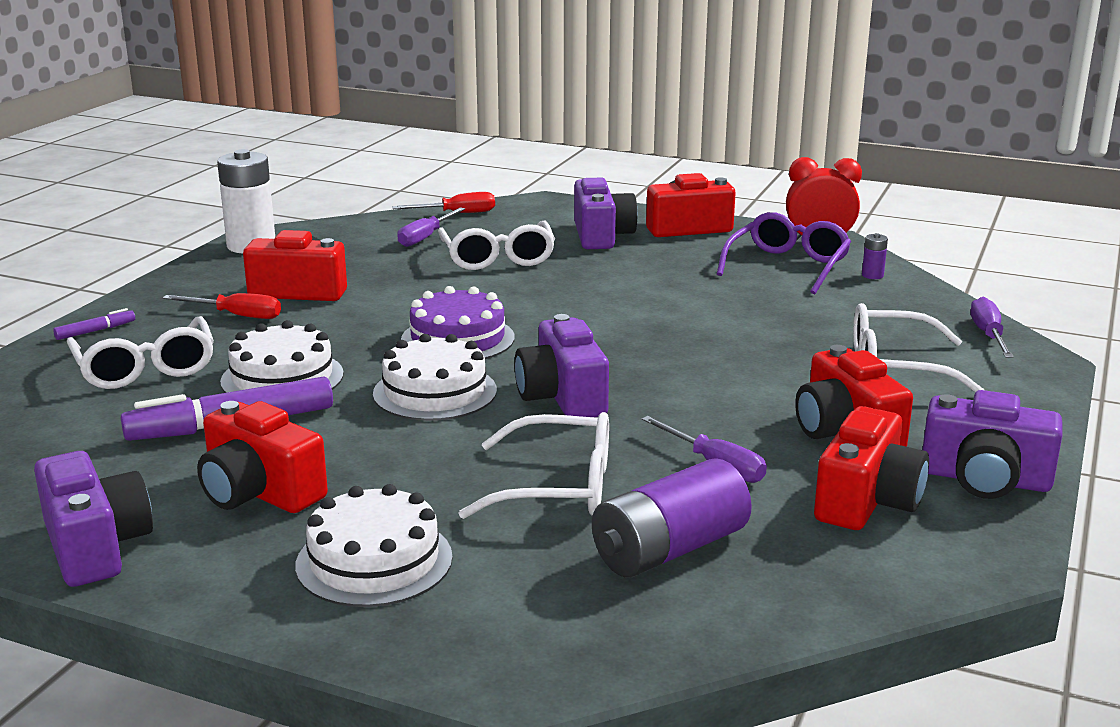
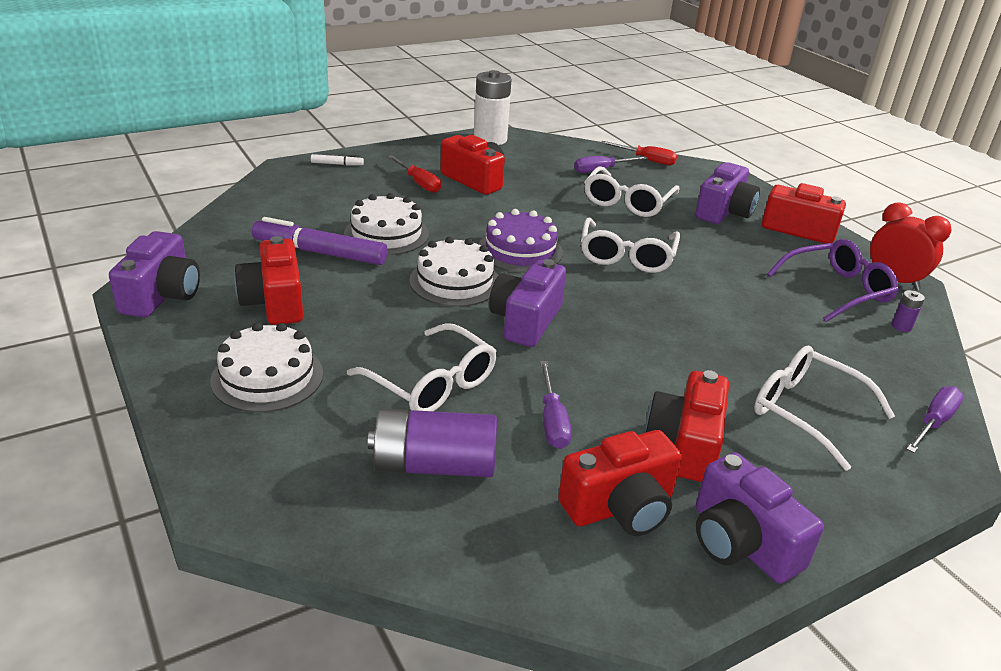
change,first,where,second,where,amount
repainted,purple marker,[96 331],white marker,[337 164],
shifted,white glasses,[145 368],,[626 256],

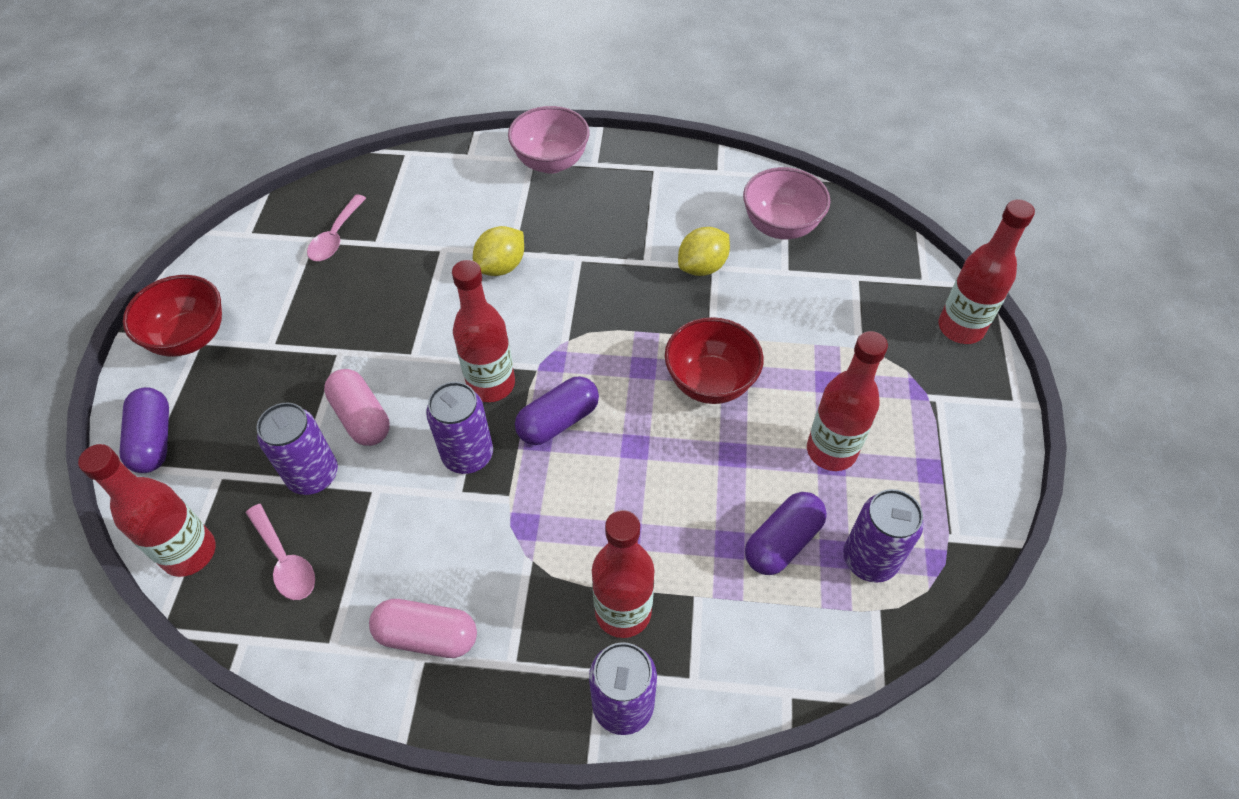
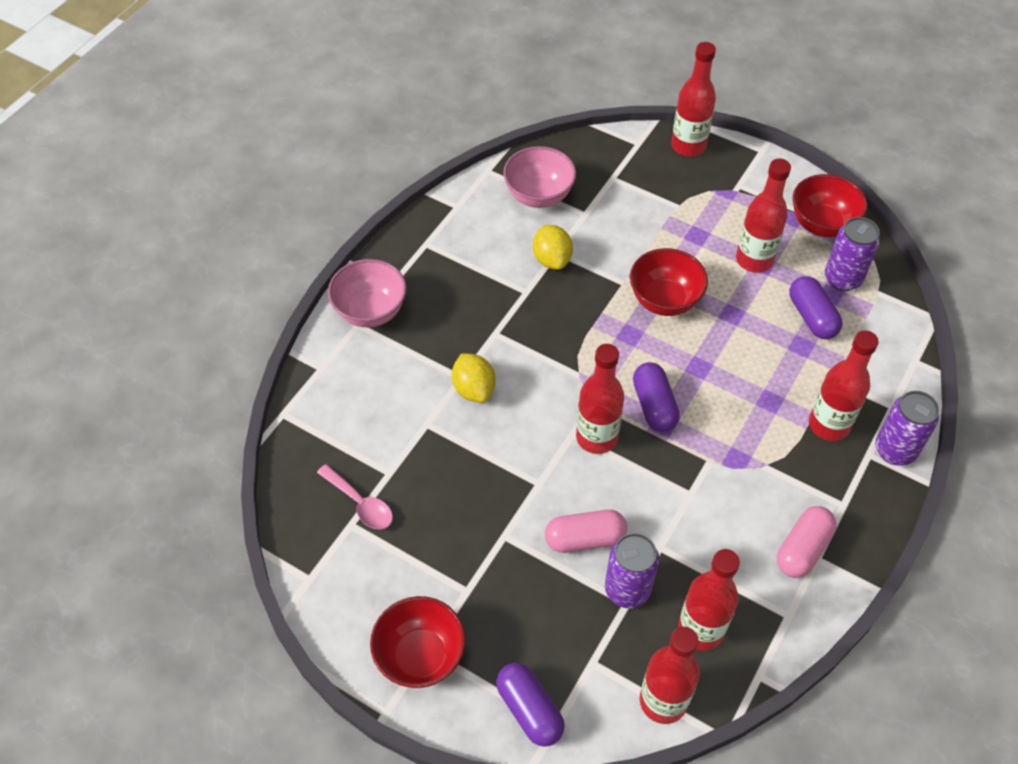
change,first,where,second,where,amount
rotated,purple capsule,[153 440],,[529 710],45 degrees clockwise
swapped,pink spoon,[285 561],red bottle,[700 630],
gone,purple can,[468 455],,,
new,,,red bowl,[822 224],

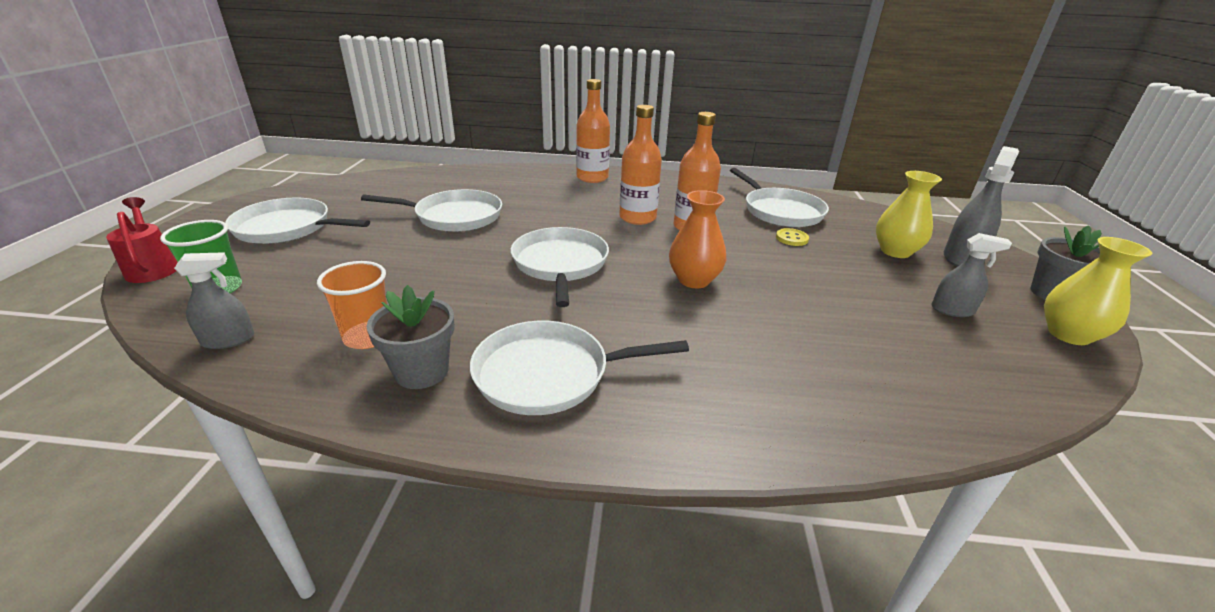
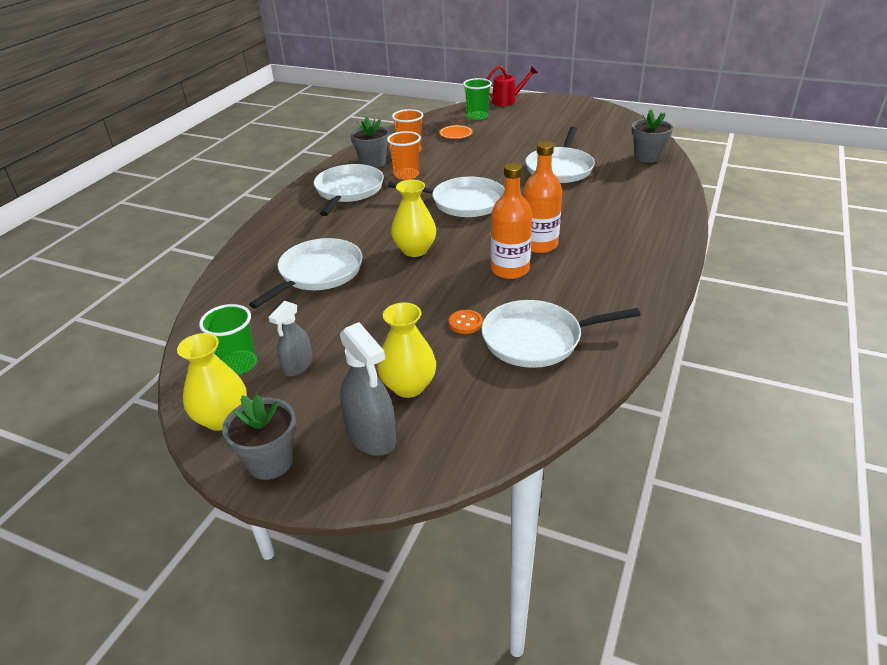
change,first,where,second,where,amount
gone,grey spray bottle,[228 340],,,
shifted,white pan,[287 228],,[318 273],
gone,orange bottle,[592 178],,,
repainted,orange vase,[694 280],yellow vase,[415 250],
repainted,yellow button,[791 238],orange button,[465 323],
new,,,green cup,[238 364],
new,,,orange cup,[406 175],
new,,,orange plate,[455 134],
new,,,grey flower pot,[647 157],

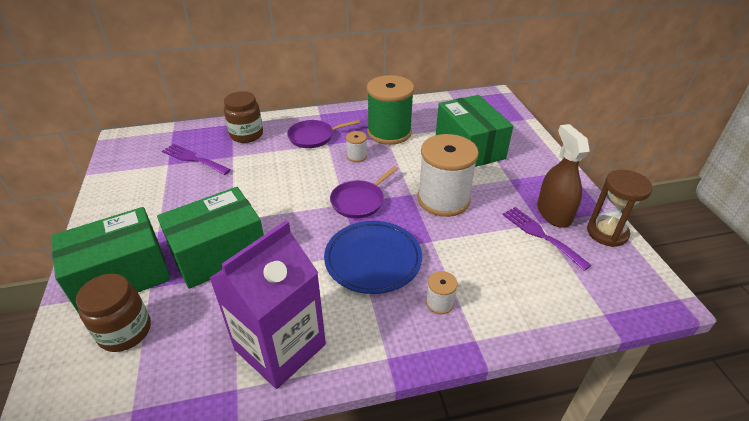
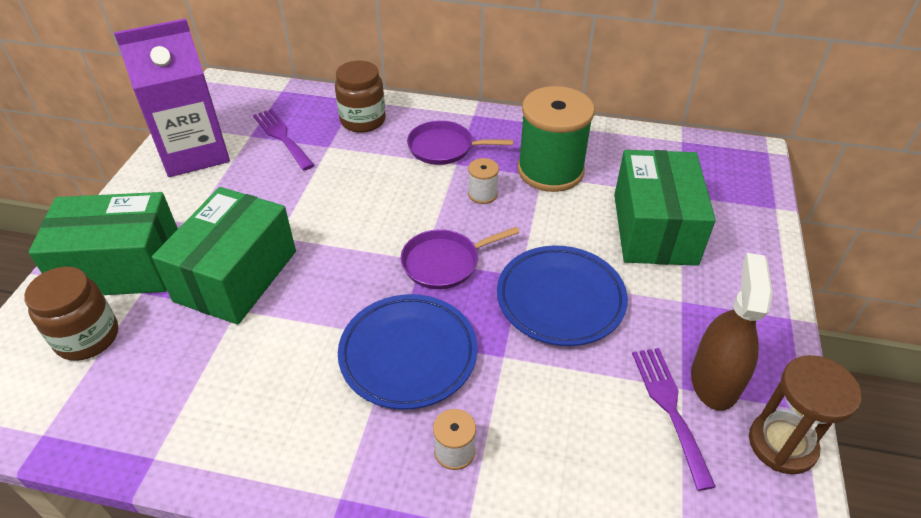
change,first,where,second,where,amount
rotated,green box,[219 253],,[236 276],60 degrees counterclockwise
shifted,purple carton,[280 347],,[194 152],
swapped,white spool,[443 199],blue plate,[560 299],

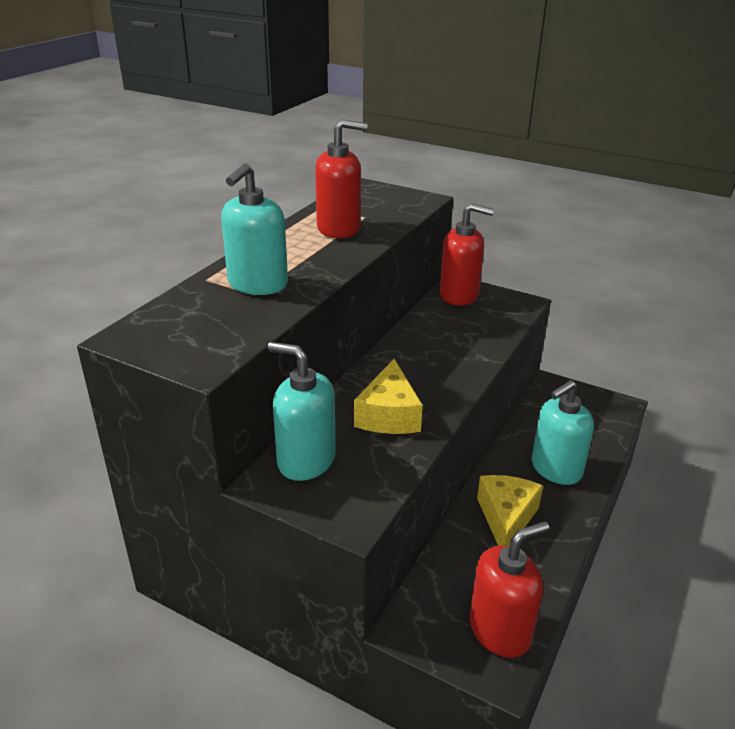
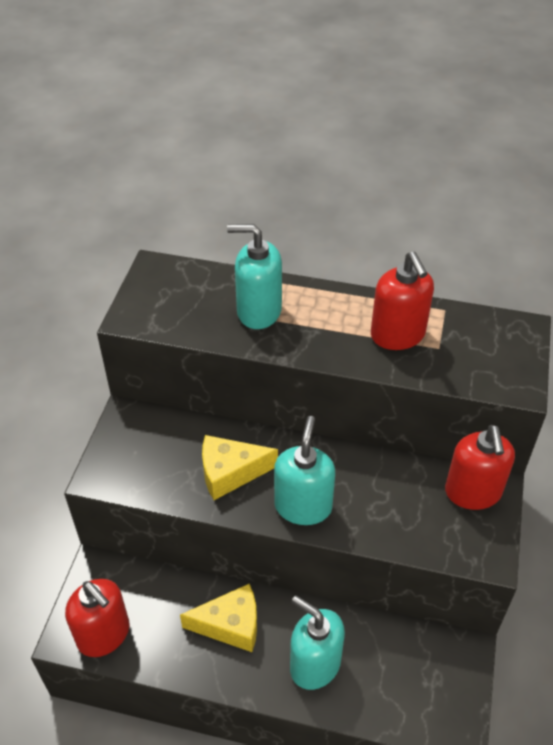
change,first,where,second,where,amount
shifted,turquoise soap dispenser,[306 460],,[303 506],

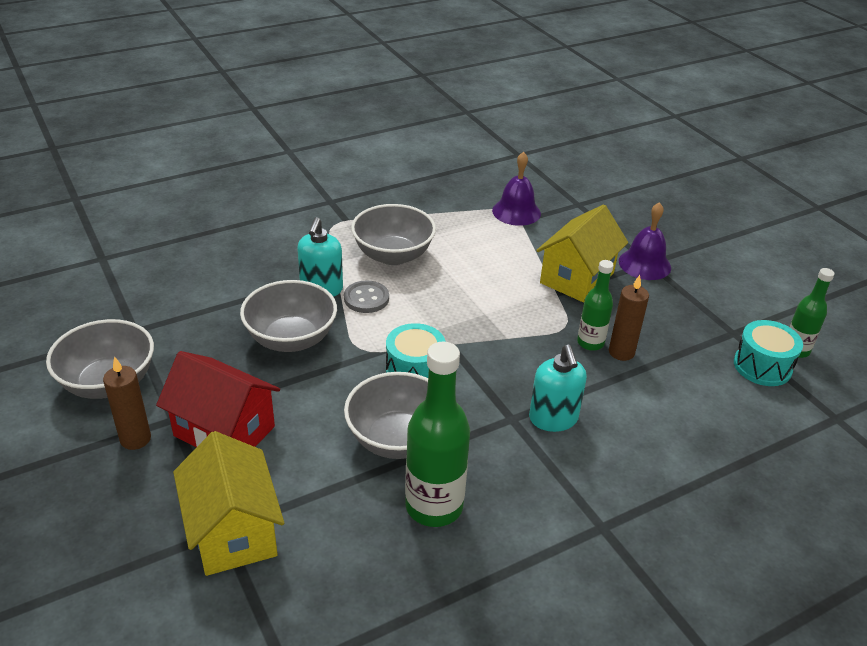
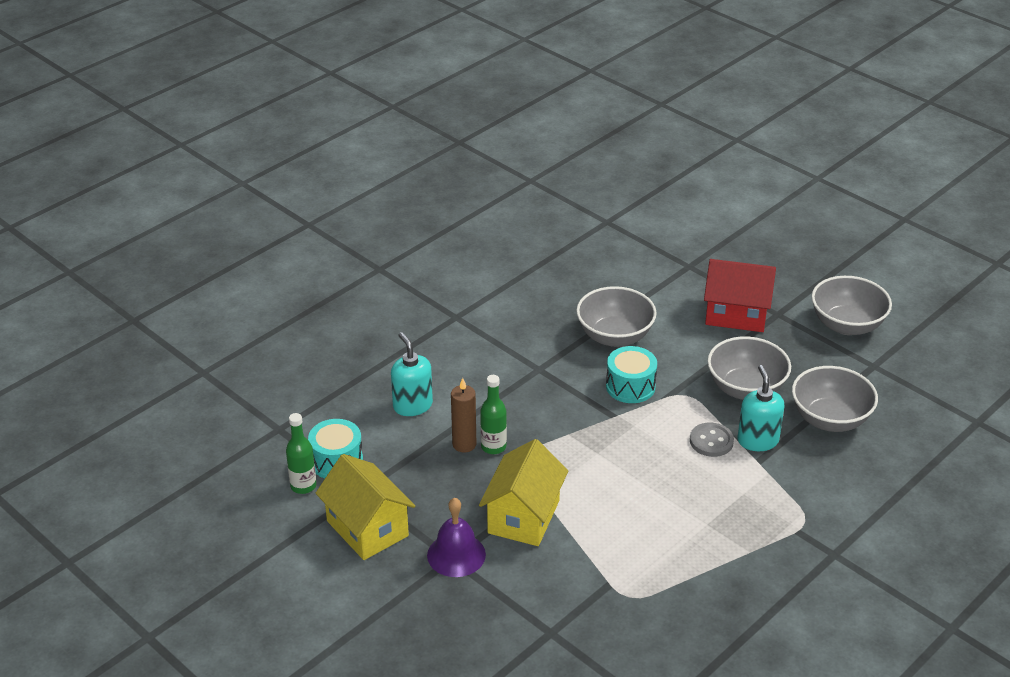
change,first,where,second,where,amount
gone,brown candle,[135 439],,,
shifted,yellow house,[233 531],,[367 528],
shifted,grey bowl,[393 255],,[830 419],
gone,green bottle,[434 506],,,
gone,purple bell,[516 212],,,
shifted,turquoise soap dispenser,[553 419],,[412 405],

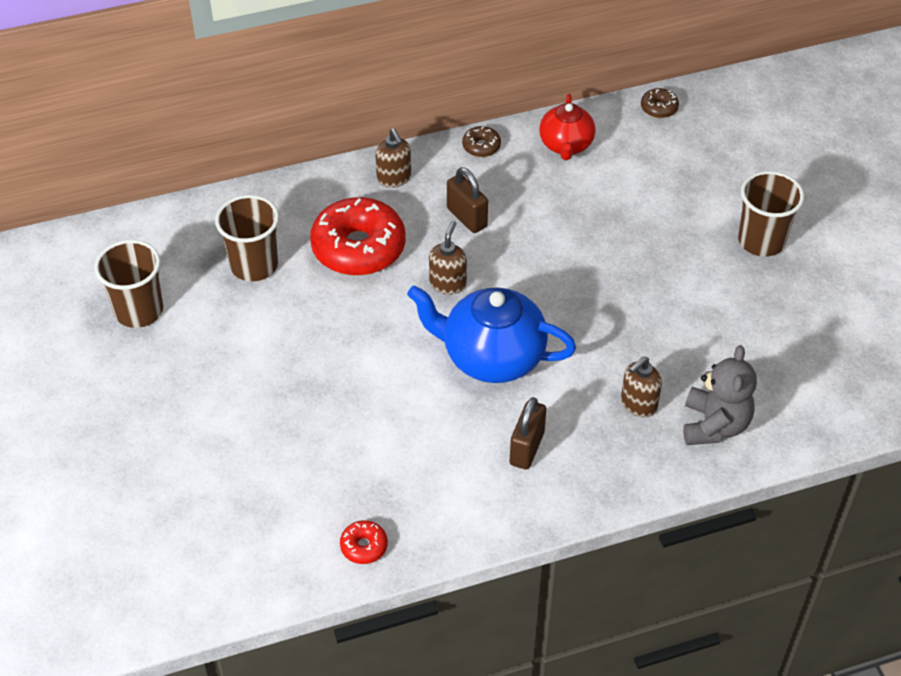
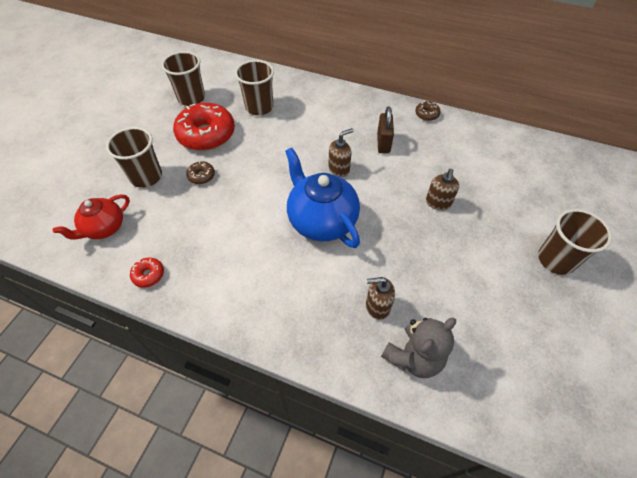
change,first,where,second,where,amount
shifted,red donut,[358 248],,[206 134],
shifted,brown soap dispenser,[394 178],,[438 203],
gone,brown padlock,[527 448],,,
shifted,red teapot,[566 145],,[104 228],
shifted,brown donut,[659 108],,[201 176],
new,,,brown cup,[146 177],

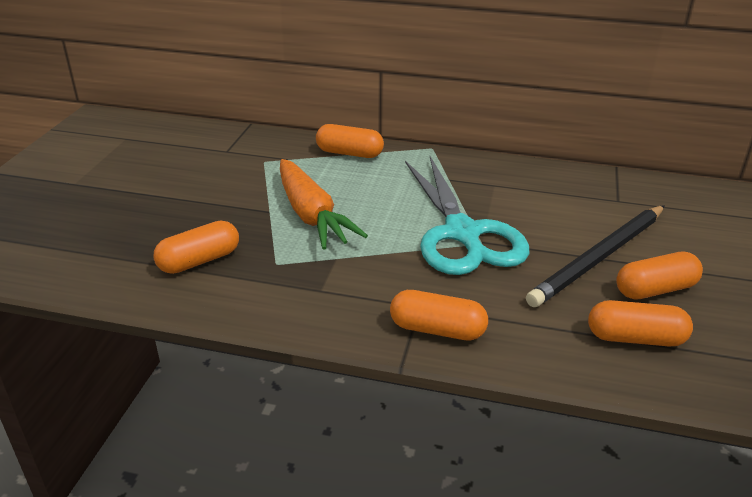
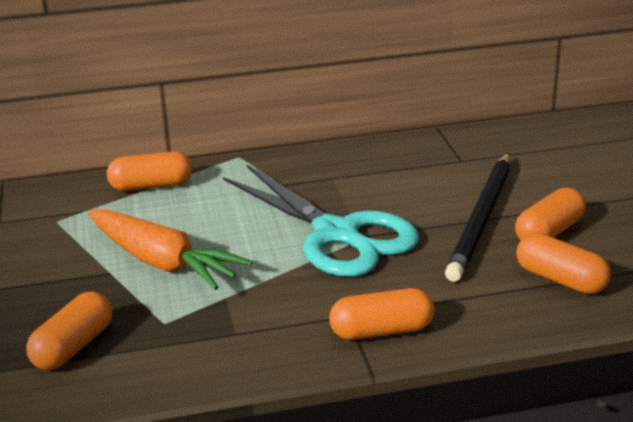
change,first,where,second,where,amount
rotated,orange capsule,[635 338],,[561 280],60 degrees clockwise

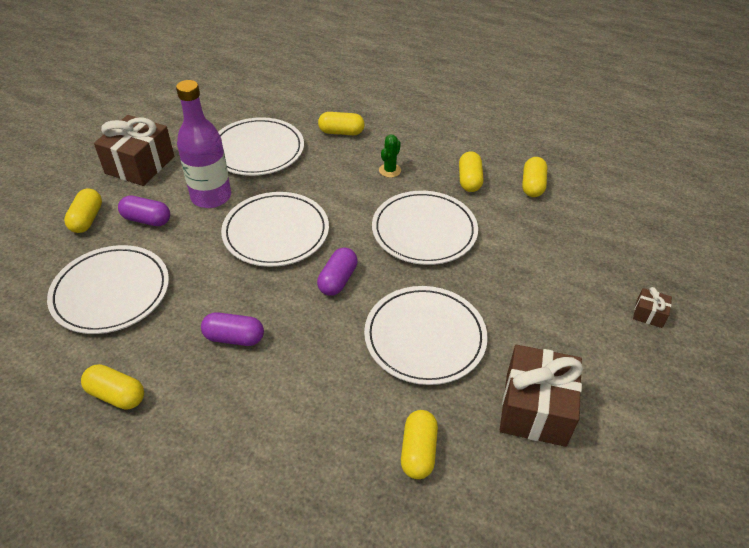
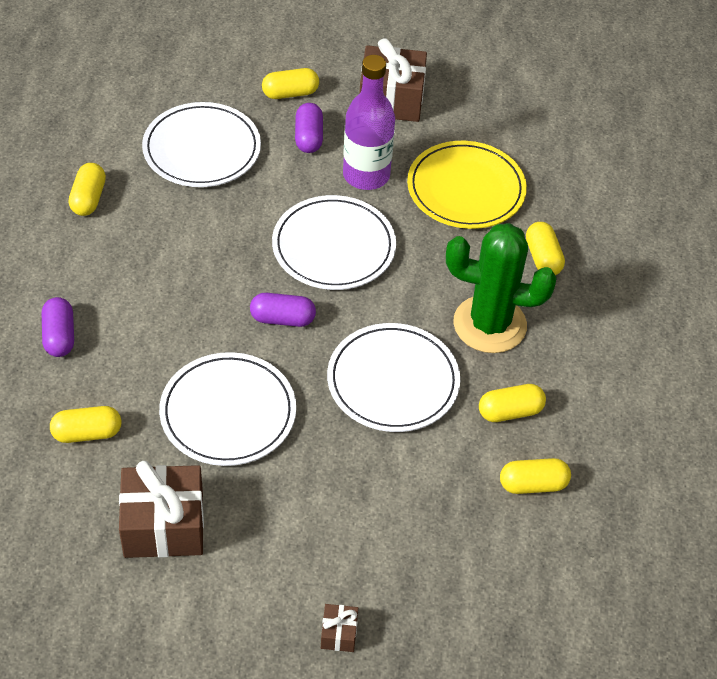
change,first,where,second,where,amount
shifted,purple capsule,[234 338],,[59 336],
repainted,white plate,[257 150],yellow plate,[466 189],
scaled,green cactus,[390 170],,[489 324],x2.49

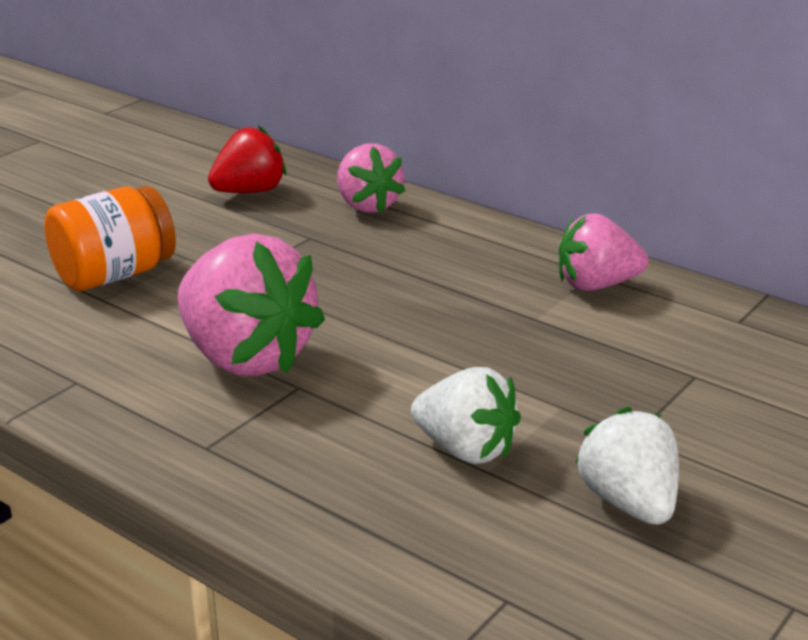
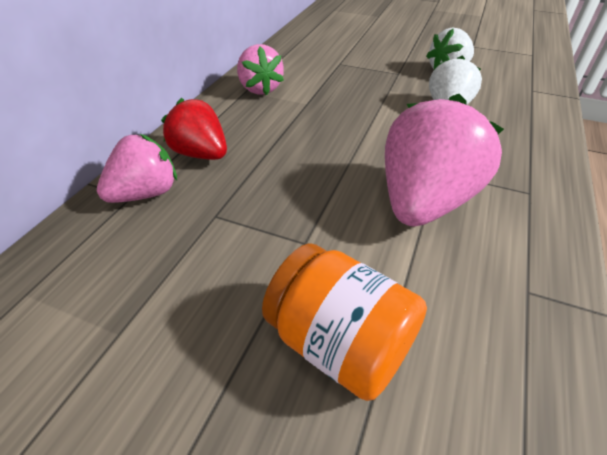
change,first,where,second,where,amount
shifted,red strawberry,[250 191],,[201 154],

